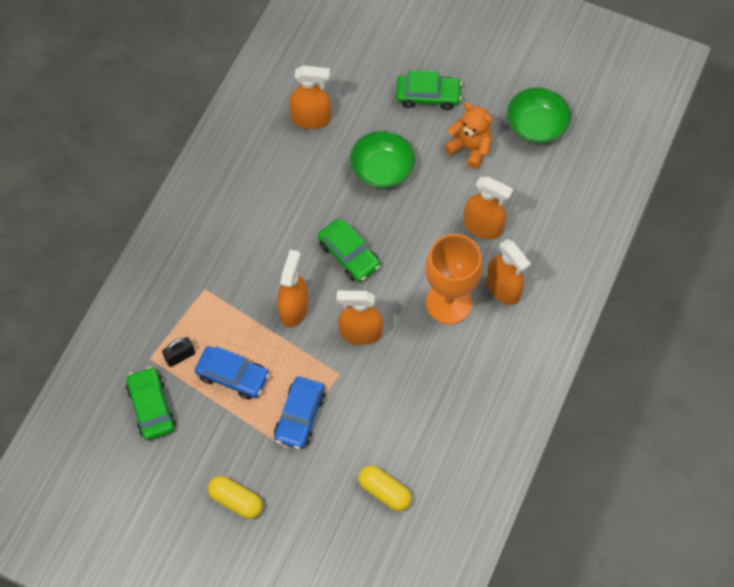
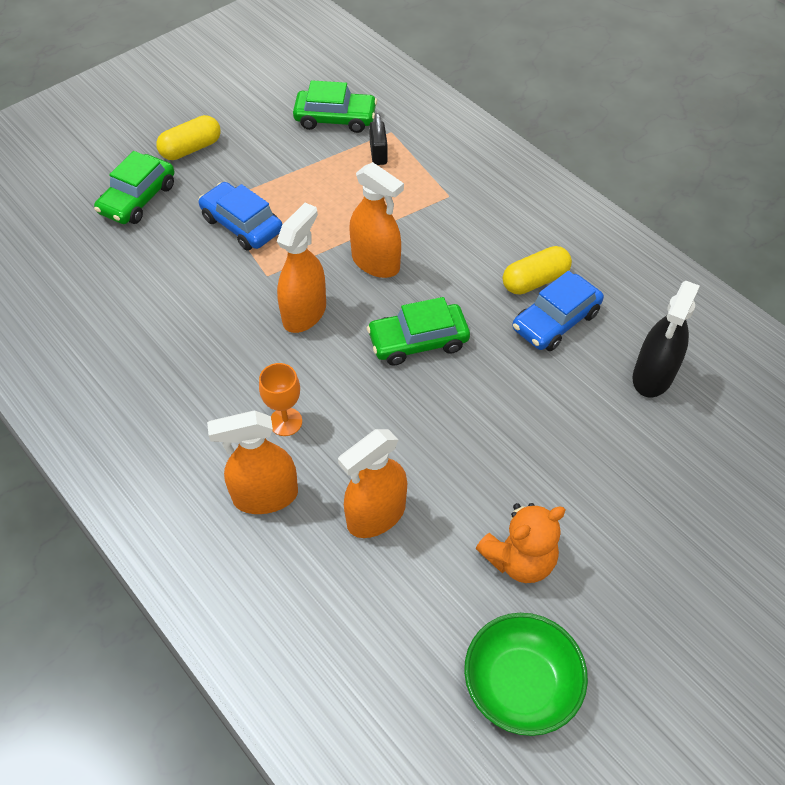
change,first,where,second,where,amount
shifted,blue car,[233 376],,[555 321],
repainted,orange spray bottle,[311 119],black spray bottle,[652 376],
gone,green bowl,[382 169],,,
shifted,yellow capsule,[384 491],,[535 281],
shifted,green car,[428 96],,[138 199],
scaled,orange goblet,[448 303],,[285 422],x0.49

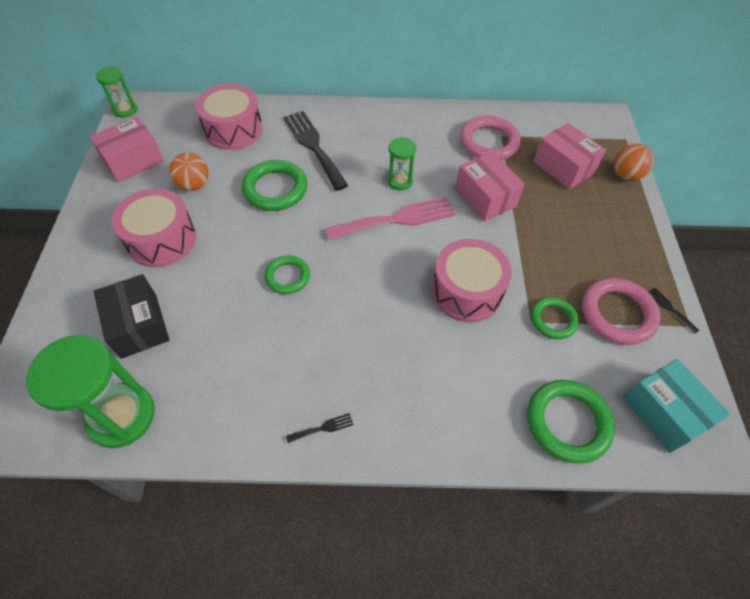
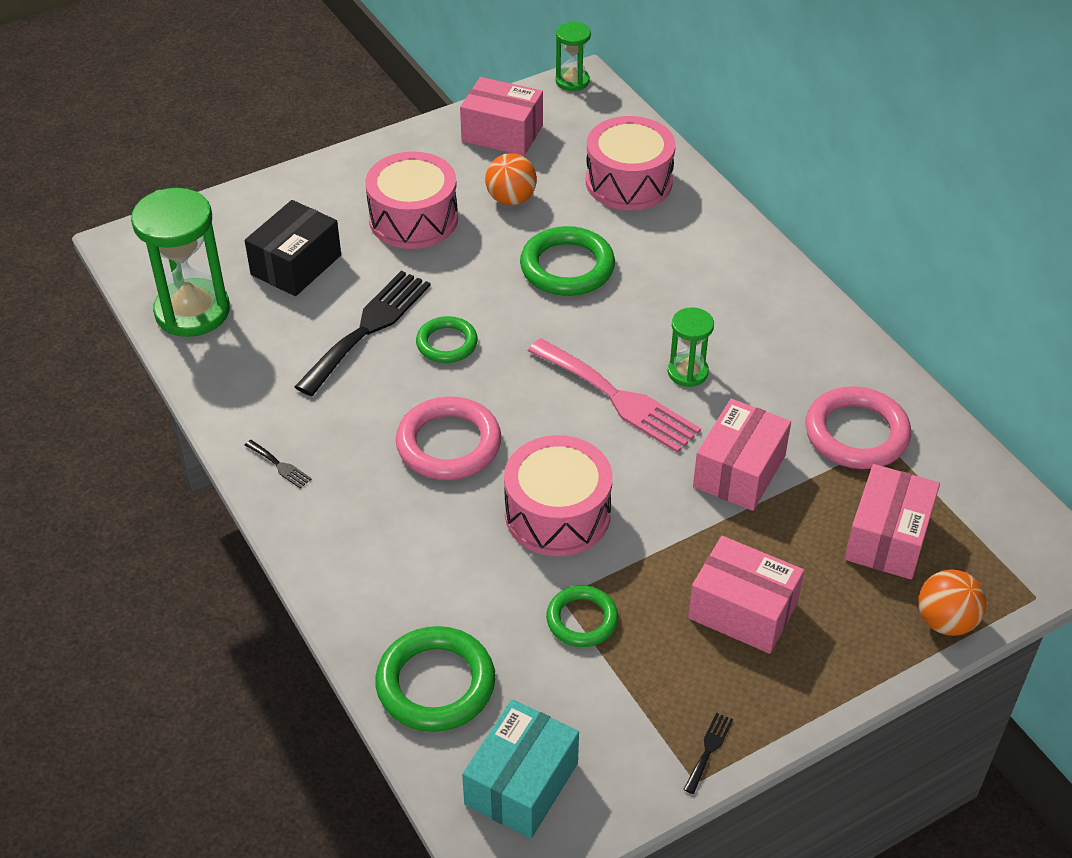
change,first,where,second,where,amount
shifted,black fork,[313 146],,[368 328],
shifted,pink ring,[617 314],,[448 444],
new,,,pink box,[742 611],

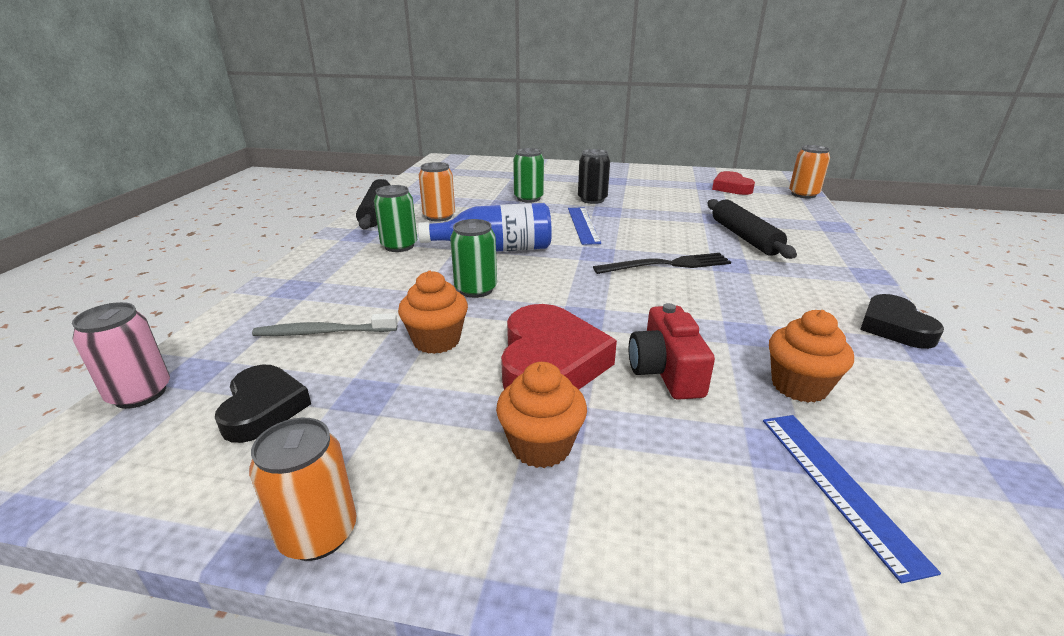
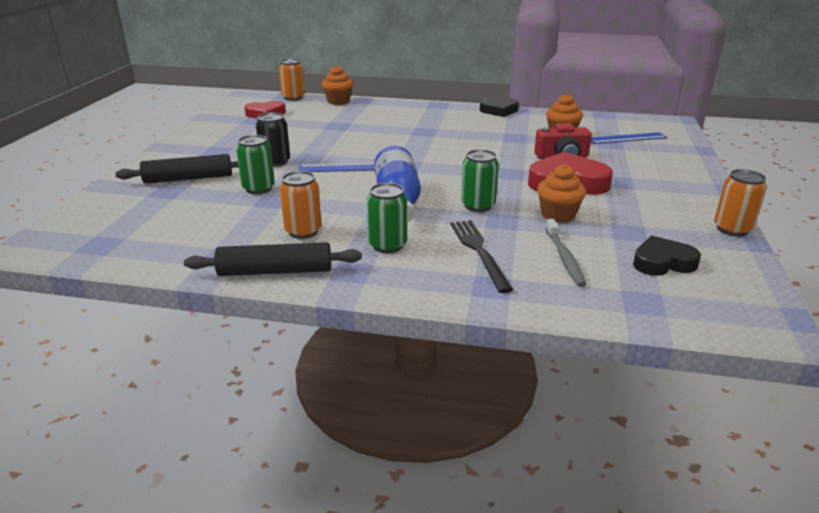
change,first,where,second,where,amount
gone,pink can,[140 394],,,
shifted,orange cupcake,[541 446],,[338 101],
shifted,black fork,[667 265],,[479 251],
shifted,black rolling pin,[744 237],,[189 178],

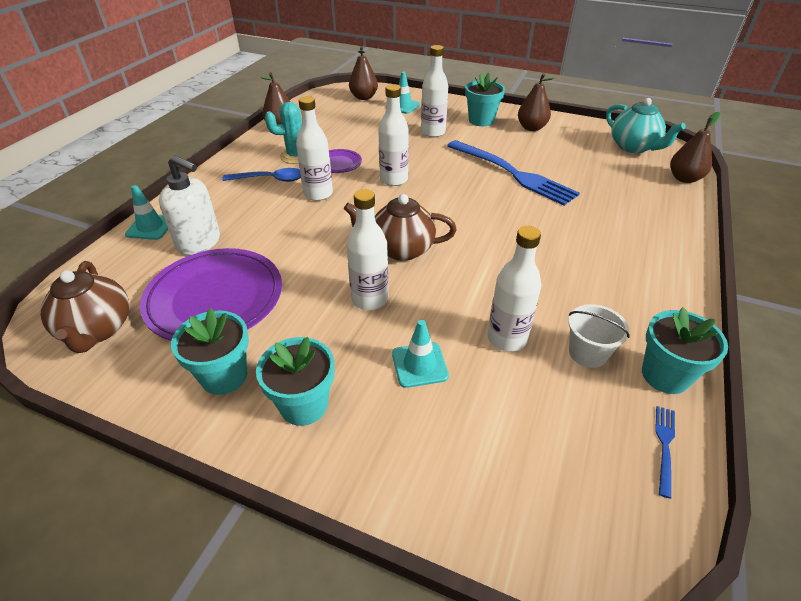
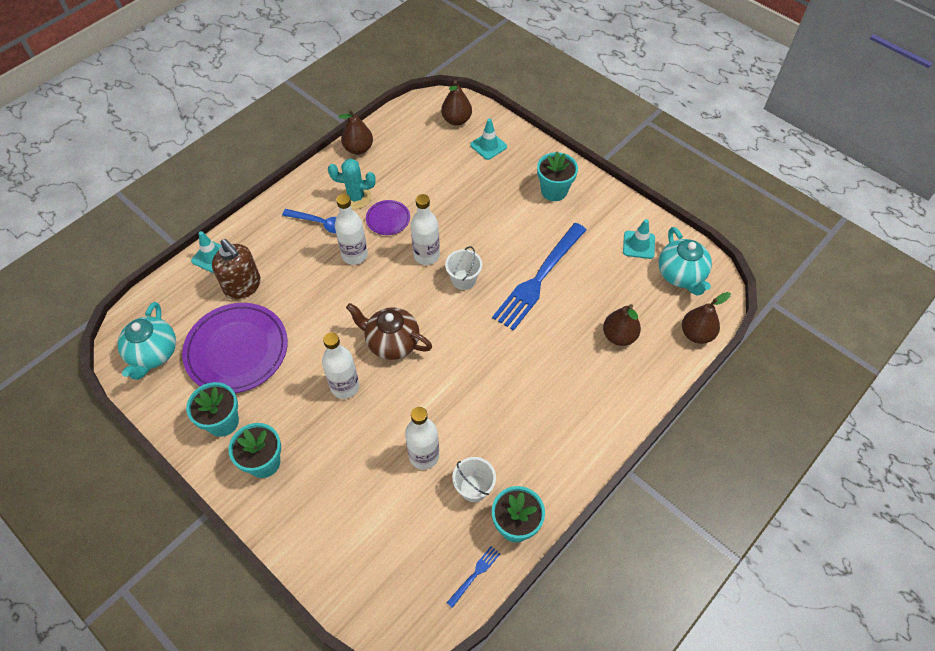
change,first,where,second,where,amount
repainted,brown teapot,[97 330],turquoise teapot,[153 354],
repainted,white soap dispenser,[199 242],brown soap dispenser,[243 286],
shifted,turquoise traffic cone,[419 365],,[638 245],
gone,white bottle,[433 132],,,
rotated,blue fork,[514 174],,[538 279],60 degrees clockwise
shifted,brown pear,[531 128],,[619 336],
new,,,white bucket,[463 280],

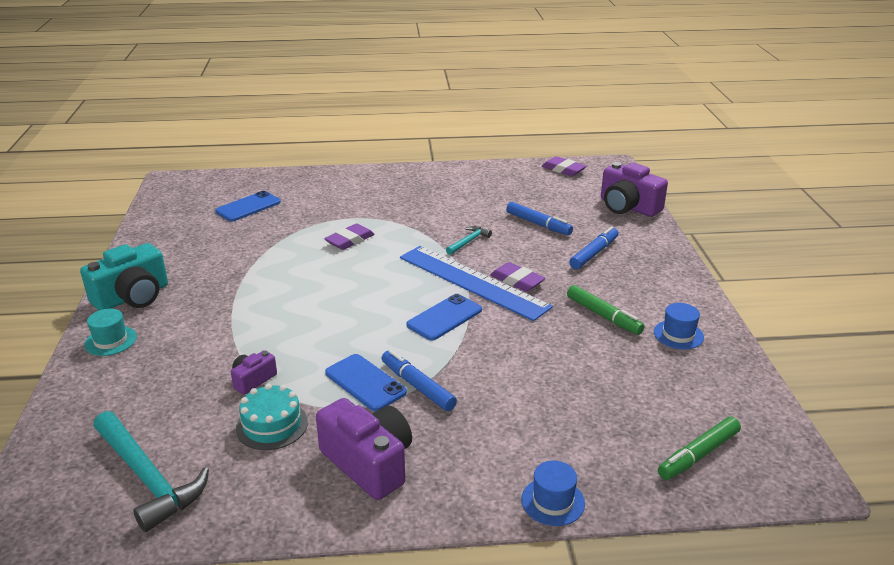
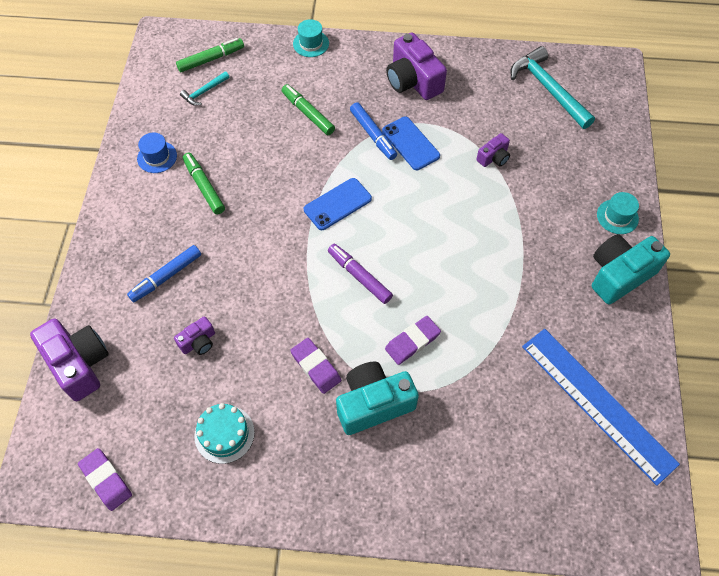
change,first,where,second,where,amount
gone,blue phone,[248 207],,,
shifted,turquoise cake,[272 425],,[224 434],
shifted,blue ruler,[472 282],,[597 403],
shifted,turquoise hammer,[468 241],,[204 92],
shifted,purple eraser,[517 280],,[316 367],
swapped,blue marker,[538 224],purple camera,[198 342],
repainted,blue hat,[553 501],turquoise hat,[311 43],
new,,,green marker,[308 113],
new,,,purple marker,[359 276],
new,,,turquoise camera,[373 404],

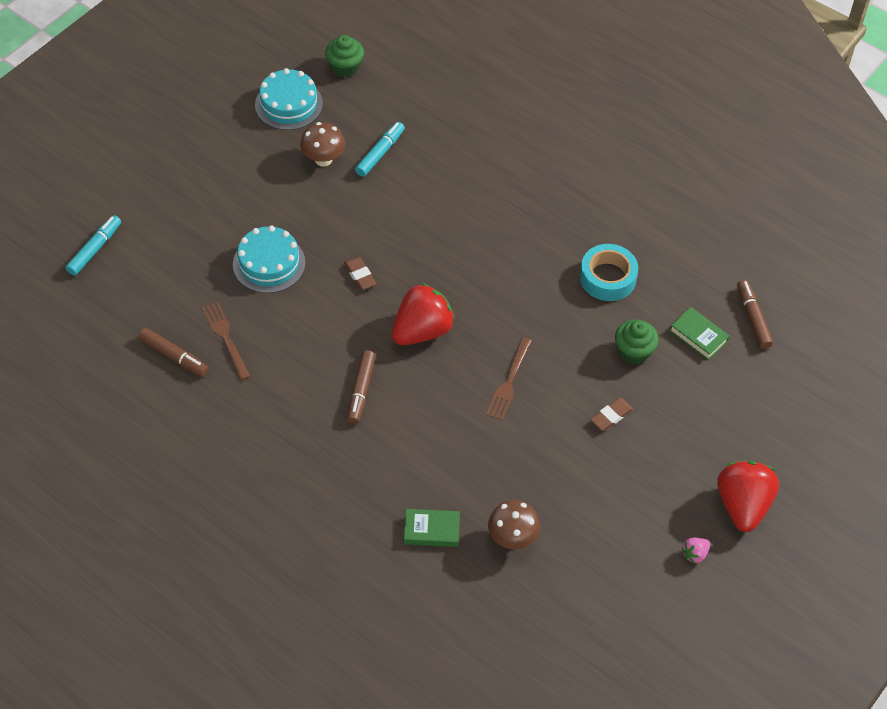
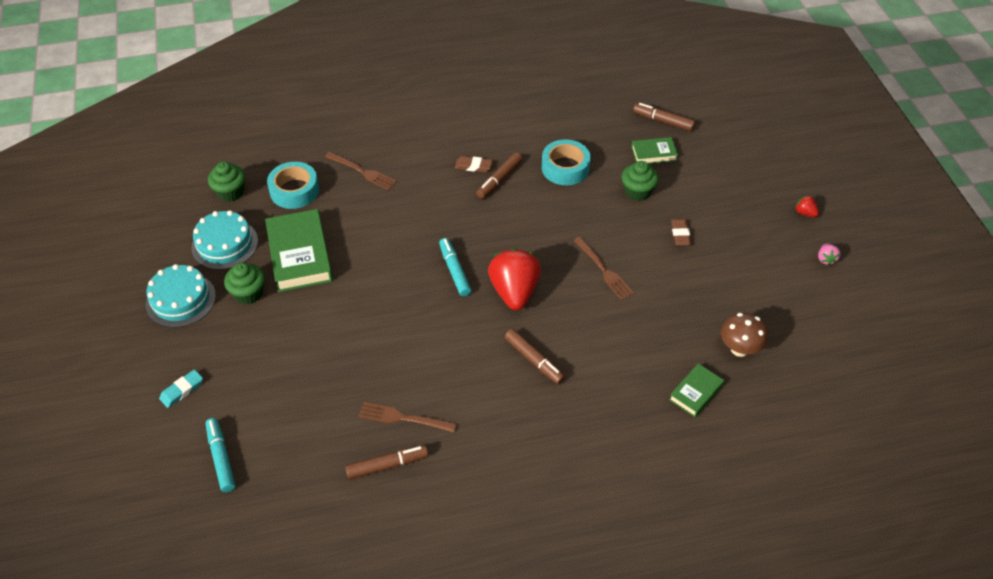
change,first,where,second,where,amount
shifted,turquoise cake,[269 263],,[181 300],
swapped,brown mushroom,[323 159],green book,[299 255],
shifted,brown eraser,[360 275],,[473 166],
shifted,turquoise marker,[380 153],,[454 271],
scaled,red strawberry,[742 505],,[805 213],x0.42
new,,,turquoise eraser,[182 390],
new,,,green cupcake,[248 293],
new,,,turquoise tape,[294 191],
new,,,brown fork,[362 172],
new,,,brown marker,[499 180],

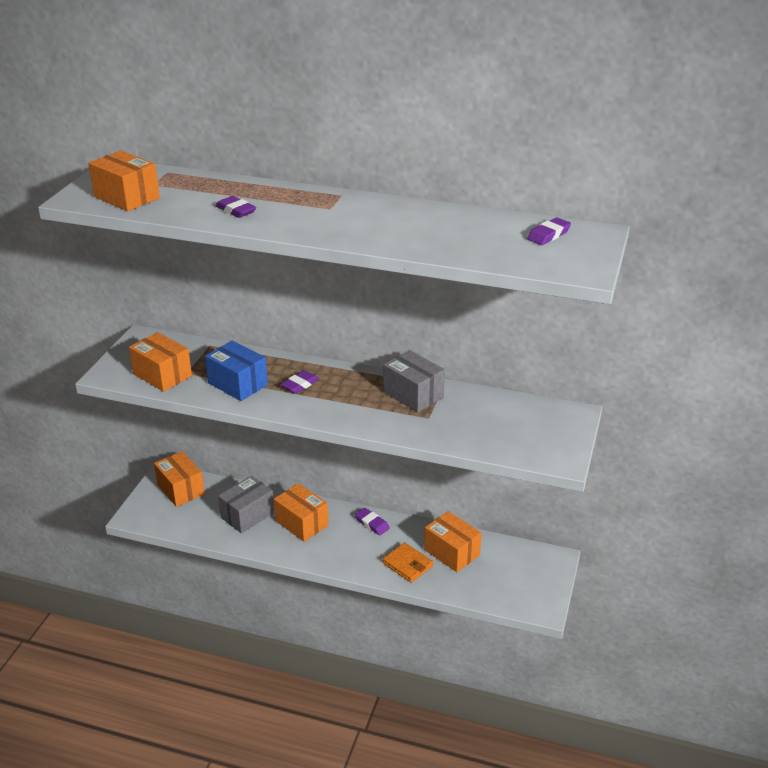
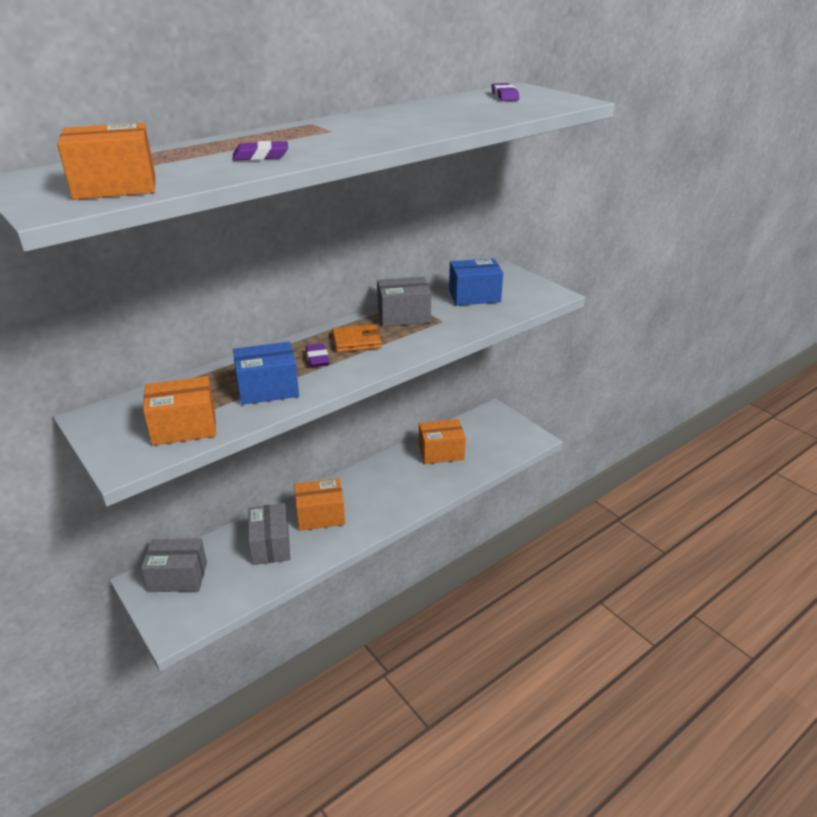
change,first,where,second,where,amount
repainted,orange box,[181 489],grey box,[178 577],
gone,purple eraser,[372 524],,,
shifted,orange wallet,[407 565],,[356 341],
new,,,blue box,[474 296],

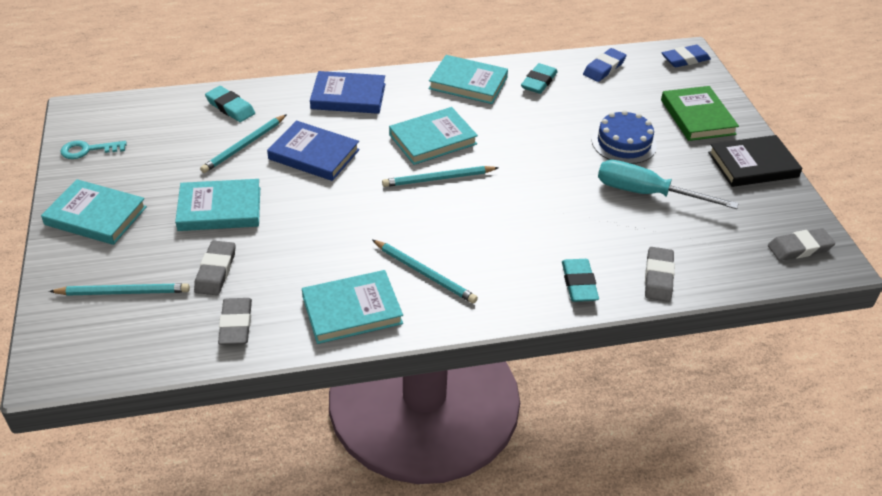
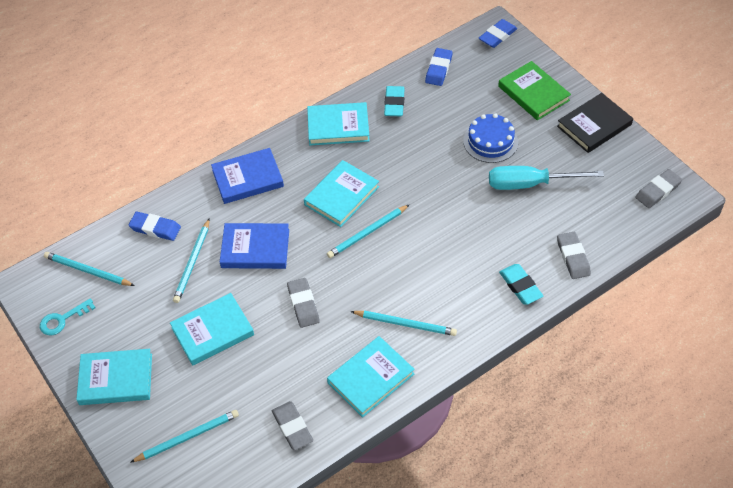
change,first,where,second,where,amount
shifted,grey eraser,[215 271],,[303 304],
repainted,turquoise eraser,[230 107],blue eraser,[155 228],
new,,,turquoise pencil,[87 271],

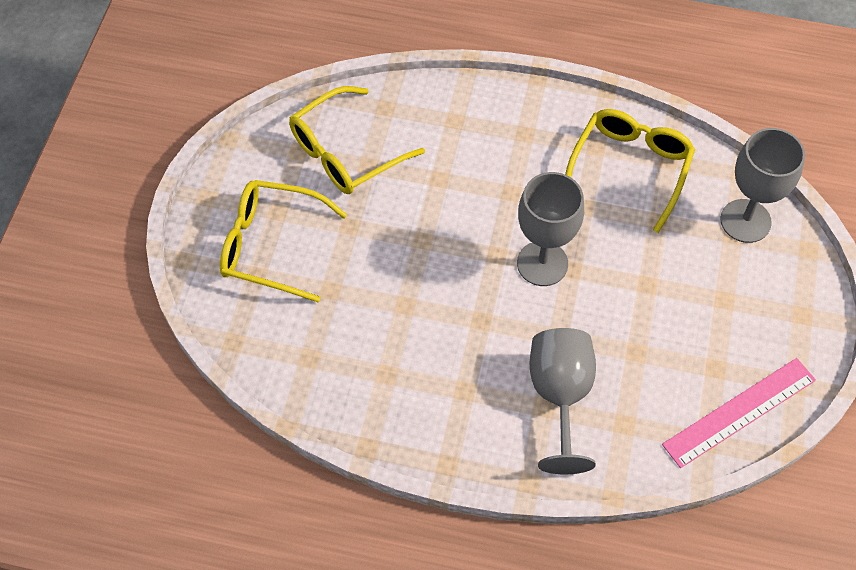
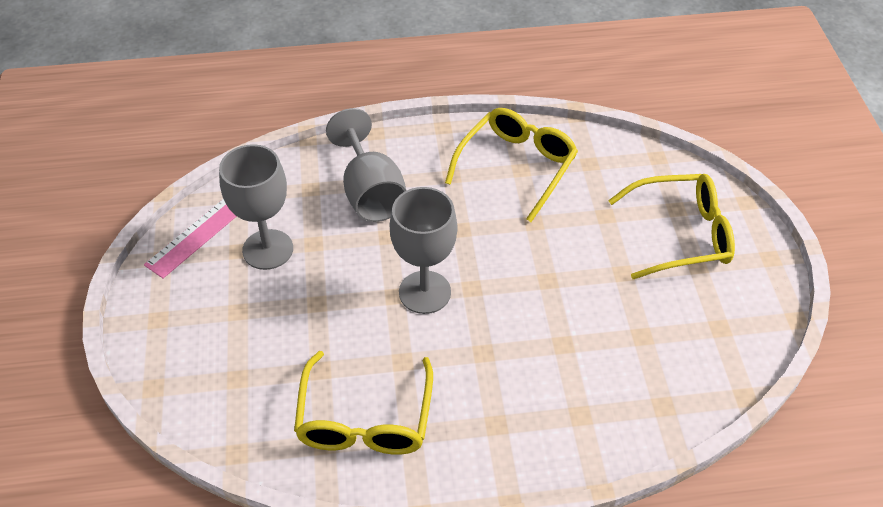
change,first,where,second,where,amount
shifted,yellow glasses,[345 153],,[517 166],
shifted,grey goblet,[745 221],,[268 249],

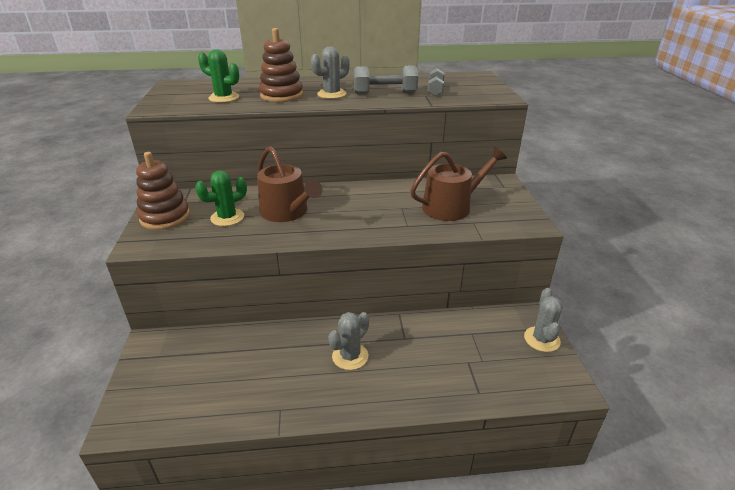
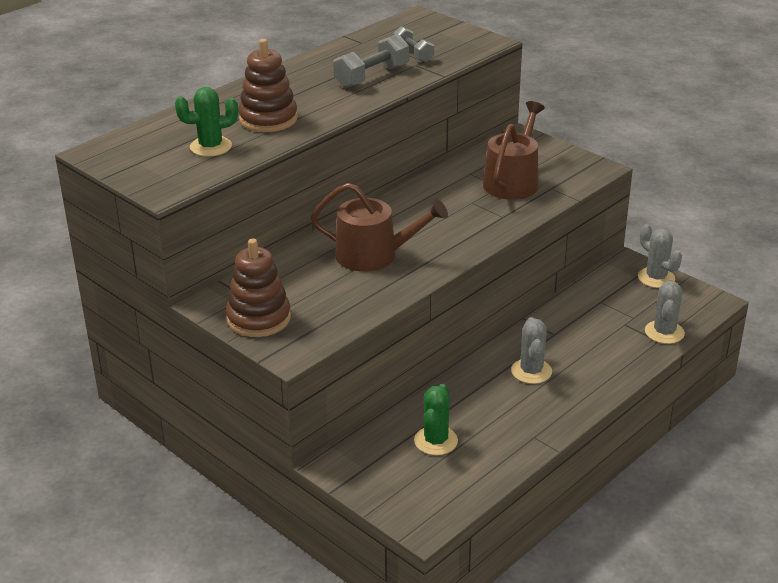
change,first,where,second,where,amount
shifted,green cactus,[227 217],,[436 441],
shifted,grey cactus,[331 94],,[664 332],

